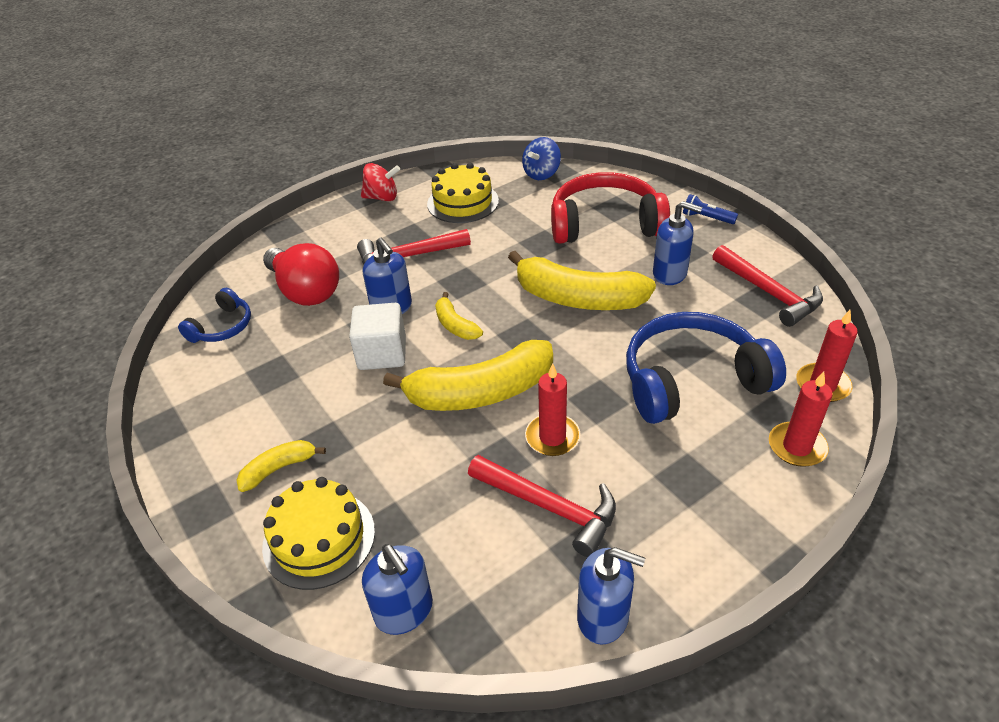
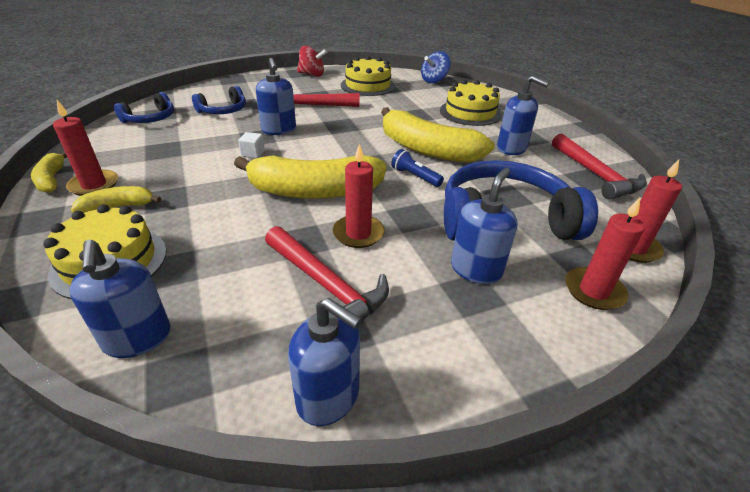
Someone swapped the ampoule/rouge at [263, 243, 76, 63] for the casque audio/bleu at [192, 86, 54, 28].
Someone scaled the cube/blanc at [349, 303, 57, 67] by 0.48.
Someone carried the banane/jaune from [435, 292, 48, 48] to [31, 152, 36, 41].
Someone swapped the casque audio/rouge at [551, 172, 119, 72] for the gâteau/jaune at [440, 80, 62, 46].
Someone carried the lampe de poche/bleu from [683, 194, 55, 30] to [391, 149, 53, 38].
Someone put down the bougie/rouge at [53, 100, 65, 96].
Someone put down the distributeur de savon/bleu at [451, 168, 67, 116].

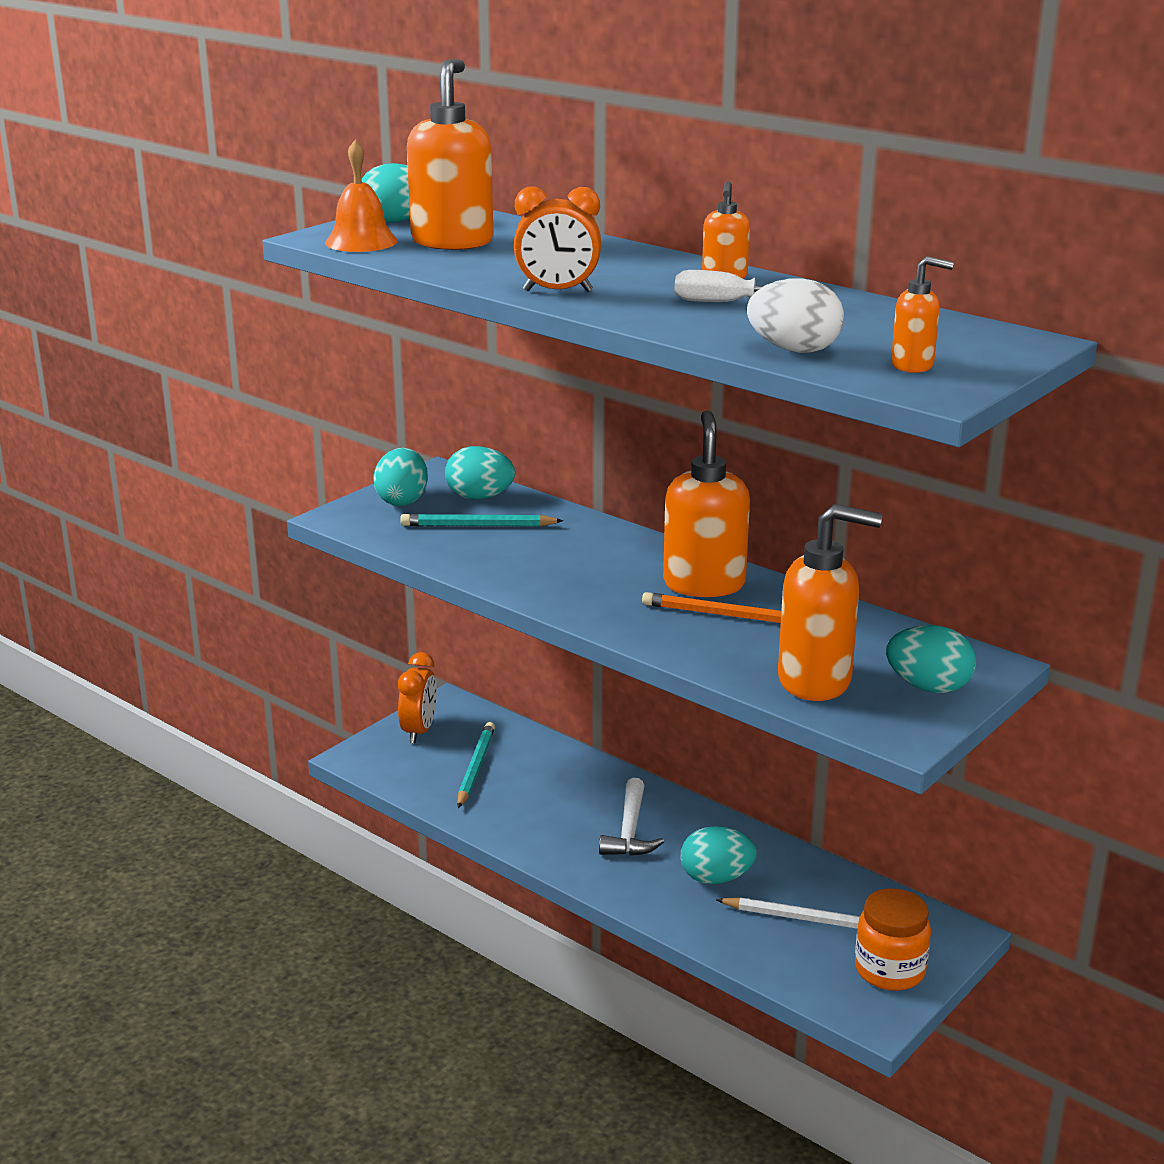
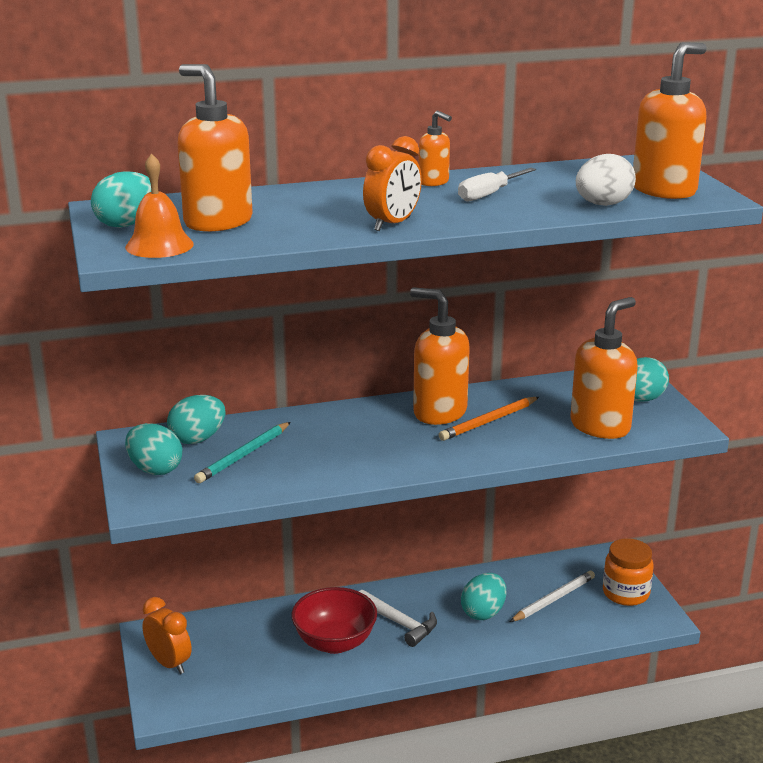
Someone took away the crayon/turquoise at [457, 722, 38, 86].
Someone scaled the distributeur de savon/orange at [891, 256, 63, 117] by 1.95.
Someone put down the bol/rouge at [291, 587, 86, 67].

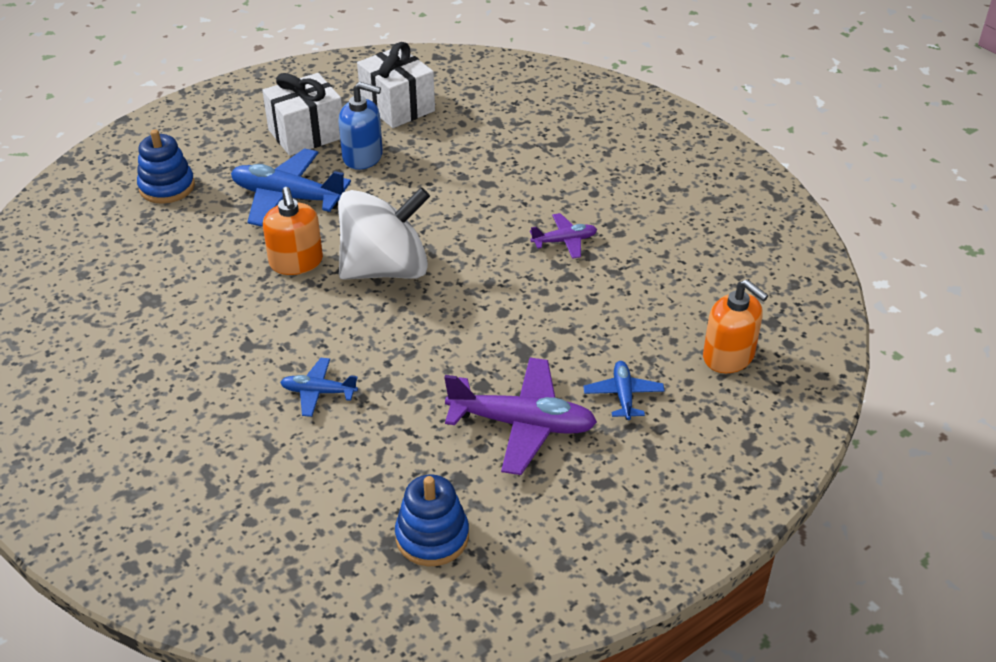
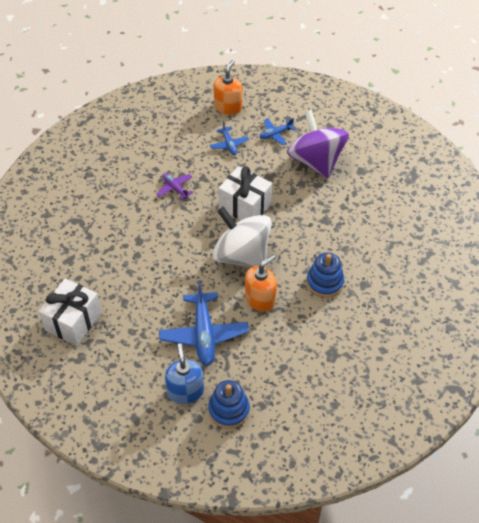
Someone carried the cadeau/blanc from [262, 73, 80, 83] to [218, 166, 54, 54].
Someone carried the avion/bleu from [280, 358, 78, 59] to [210, 121, 39, 34].
Someone carried the distributeur de savon/bleu from [338, 82, 45, 88] to [165, 343, 39, 61].
Someone carried the jouet à empiler/bleu from [395, 474, 74, 92] to [307, 252, 37, 46].
Someone swapped the avion/violet at [444, 358, 153, 117] for the toupie/violet at [287, 110, 62, 69].

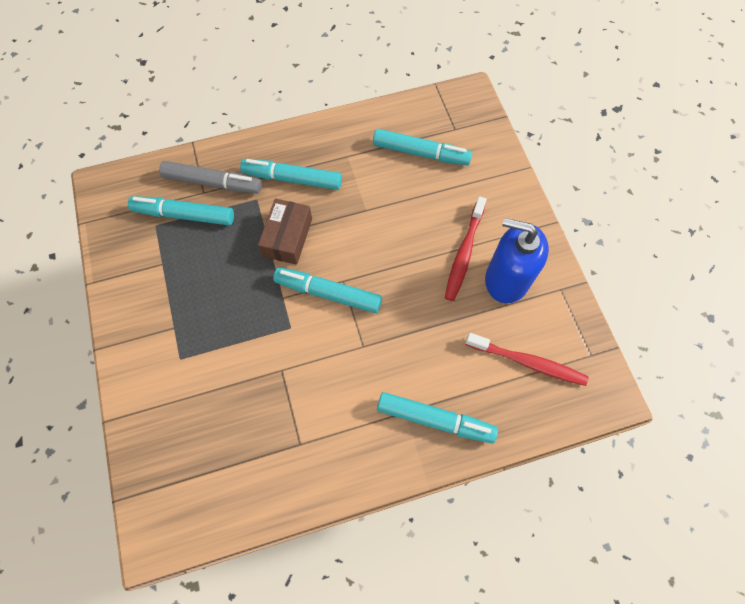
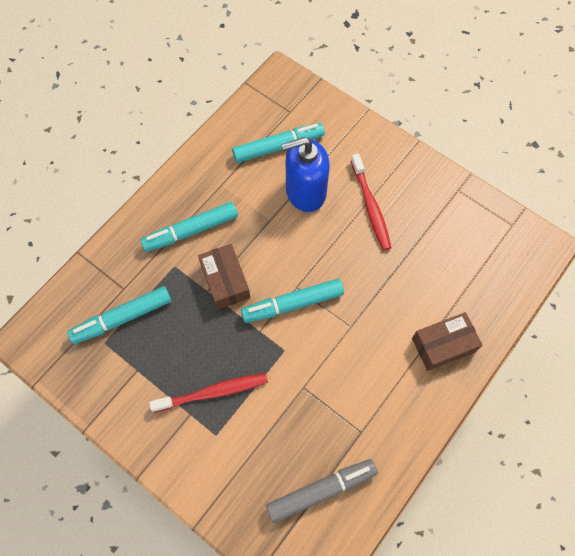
Someone carried the feutre/gris from [159, 161, 103, 33] to [266, 459, 112, 64].
Someone swapped the feutre/turquoise at [377, 392, 121, 51] for the boîte/marron at [412, 312, 70, 59].
Someone carried the brosse à dents/rouge from [465, 333, 123, 53] to [149, 373, 119, 40].
Someone carried the distributeur de savon/bleu from [485, 218, 64, 85] to [282, 137, 48, 75].

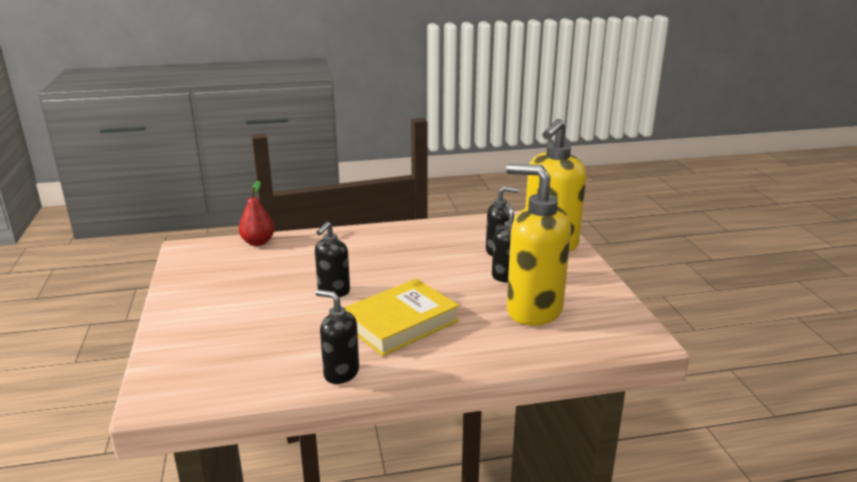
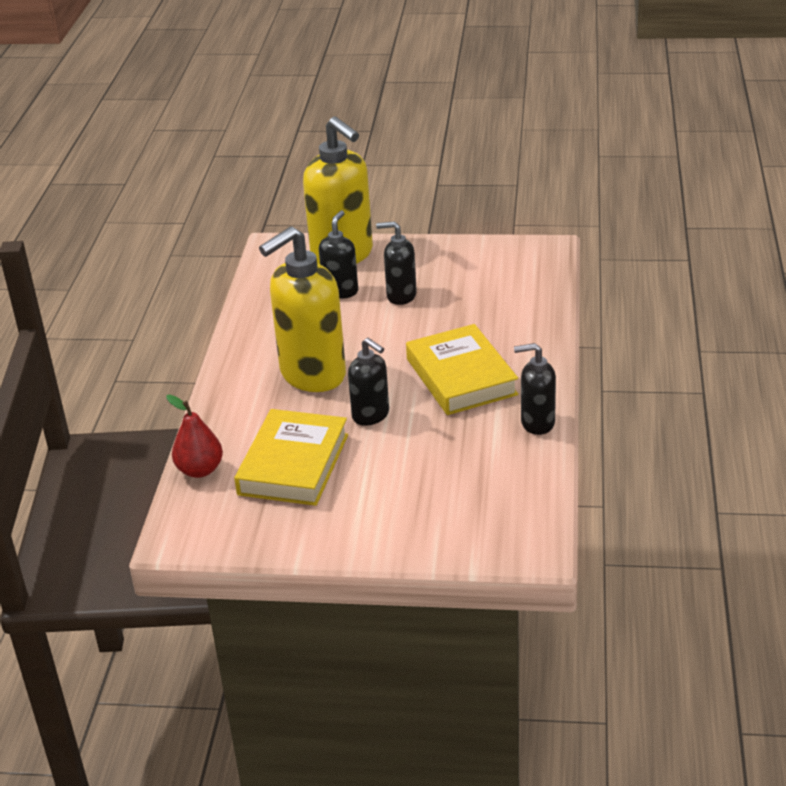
Someone rotated the distributeur de savon/noir at [316, 289, 43, 95] by 45 degrees clockwise.
Someone carried the distributeur de savon/jaune from [506, 164, 65, 162] to [259, 226, 87, 166].
Someone put down the livre/jaune at [234, 409, 114, 97].

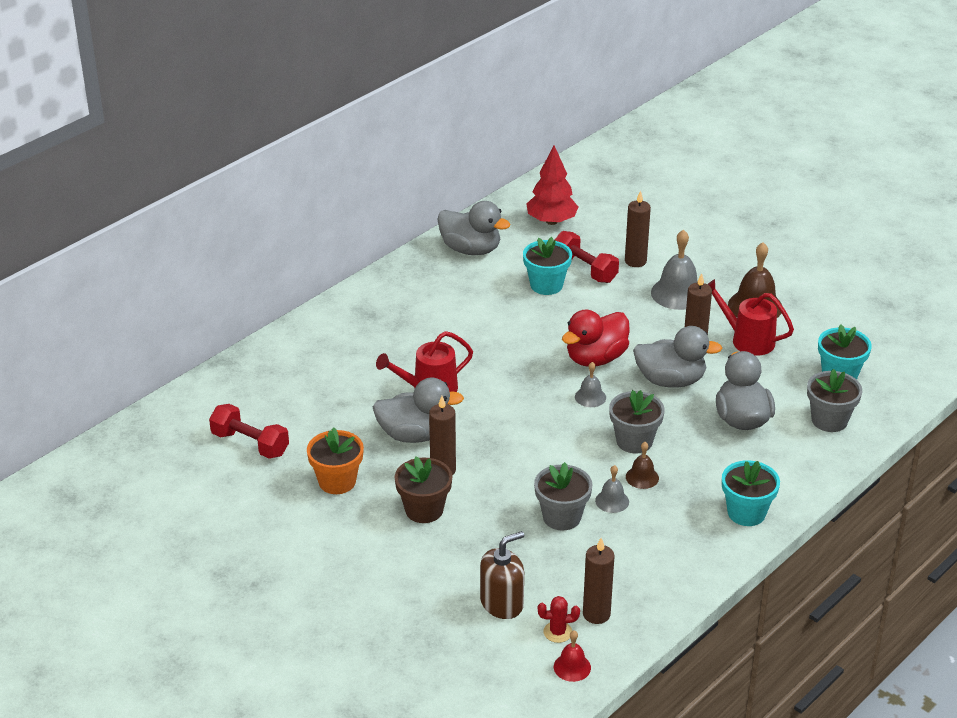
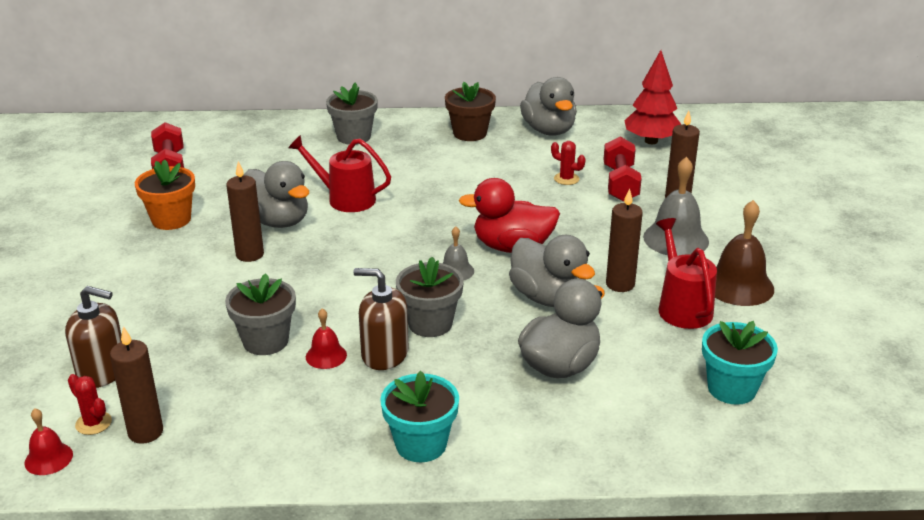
Someone carried the pot de fleurs/marron from [395, 456, 57, 67] to [445, 82, 51, 59].
Someone swapped the pot de fleurs/turquoise at [523, 237, 49, 58] for the cactus/rouge at [551, 141, 35, 44].
Someone repainted the cloche/gris at [595, 465, 34, 48], which became the cloche/rouge at [306, 308, 41, 61].
Someone swapped the cloche/marron at [626, 442, 33, 47] for the distributeur de savon/marron at [353, 268, 55, 102].
Someone carried the pot de fleurs/gris from [807, 369, 55, 63] to [326, 82, 52, 63].

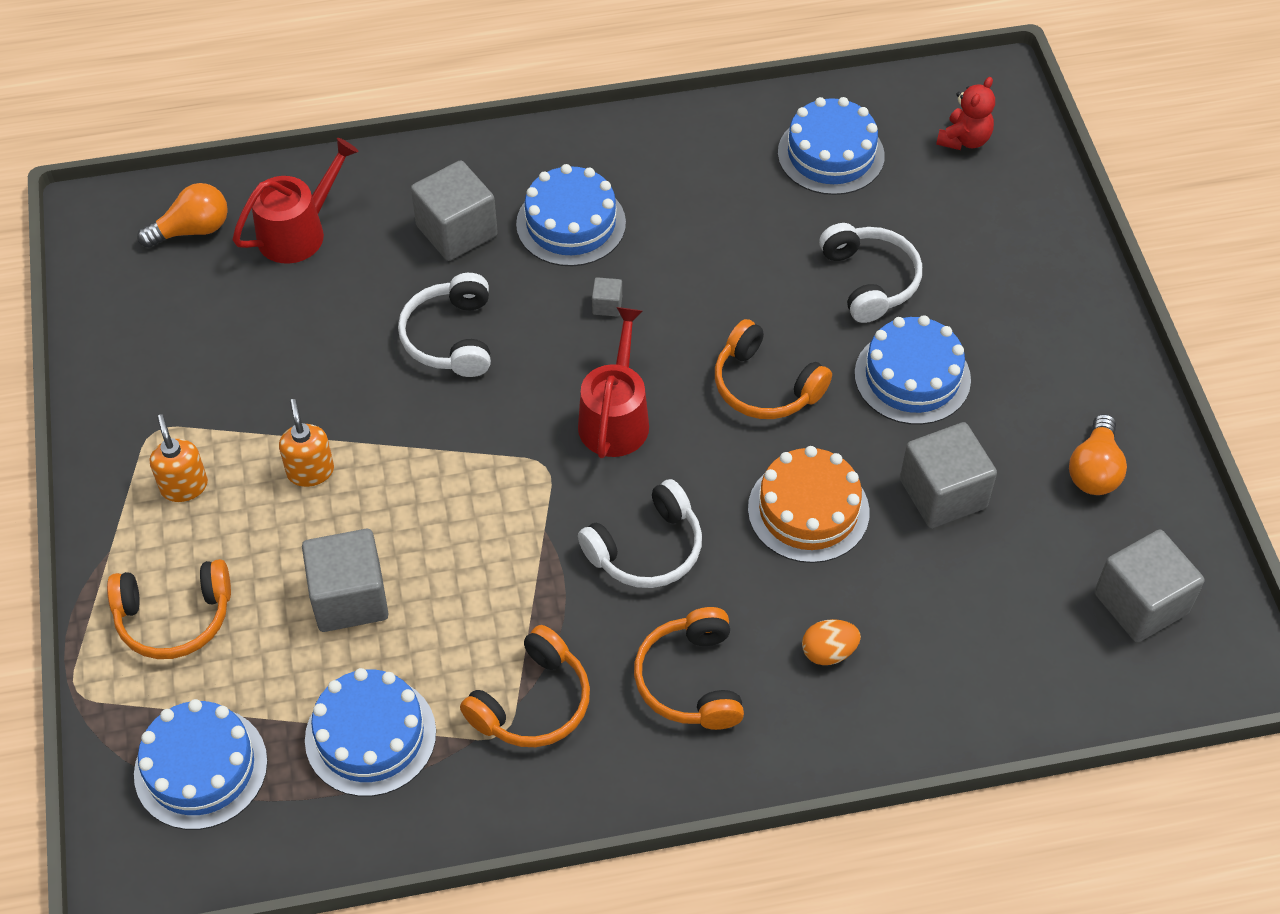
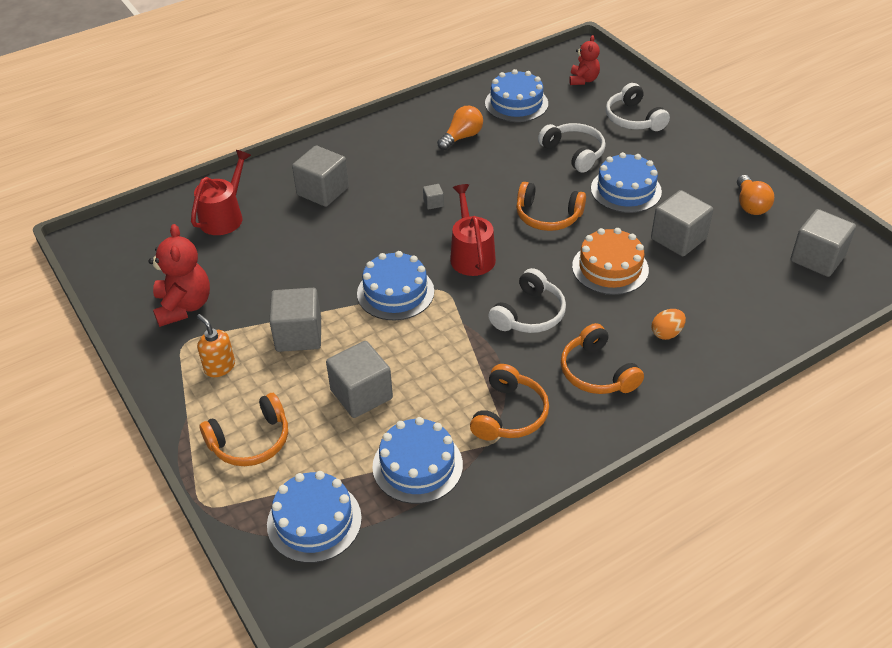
Someone carried the ampoule/orange from [137, 183, 91, 65] to [437, 106, 46, 44].
Someone swapped the distributeur de savon/orange at [279, 399, 55, 88] for the cube/gris at [269, 288, 52, 64].
Someone carried the casque audio/blanc from [398, 273, 93, 104] to [606, 83, 64, 48].
Someone carried the gâteau/bleu from [516, 164, 110, 102] to [357, 251, 77, 69].
Someone put down the ours en peluche/rouge at [148, 224, 62, 103].

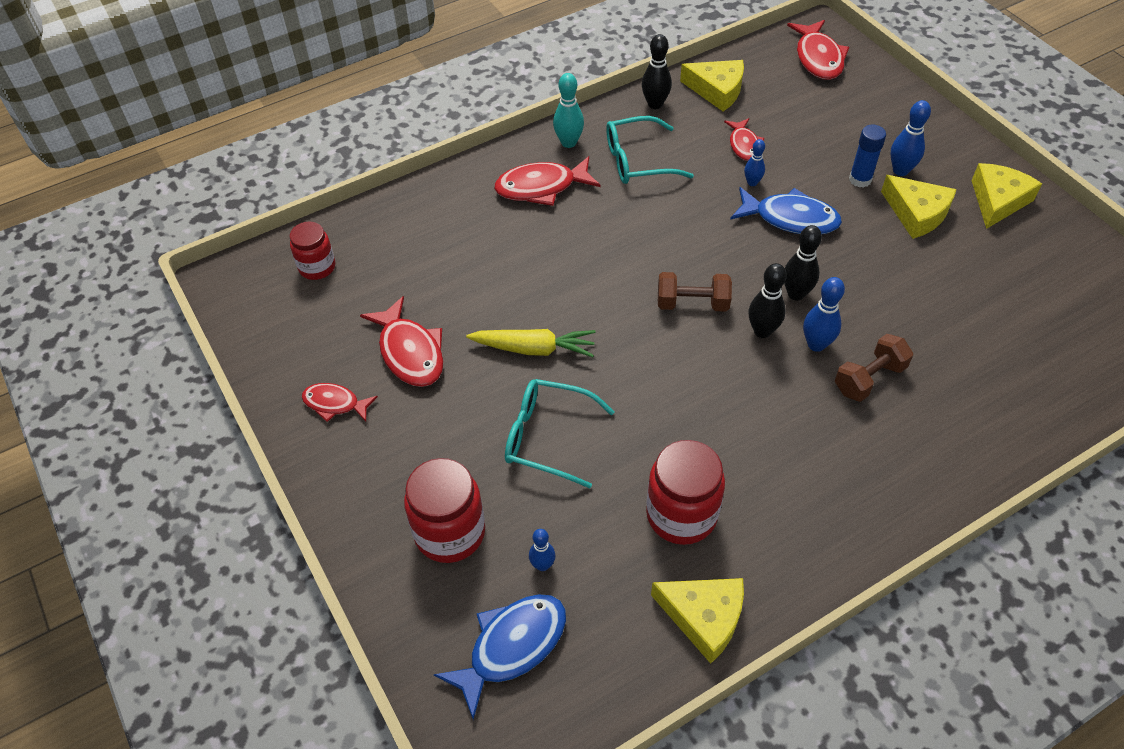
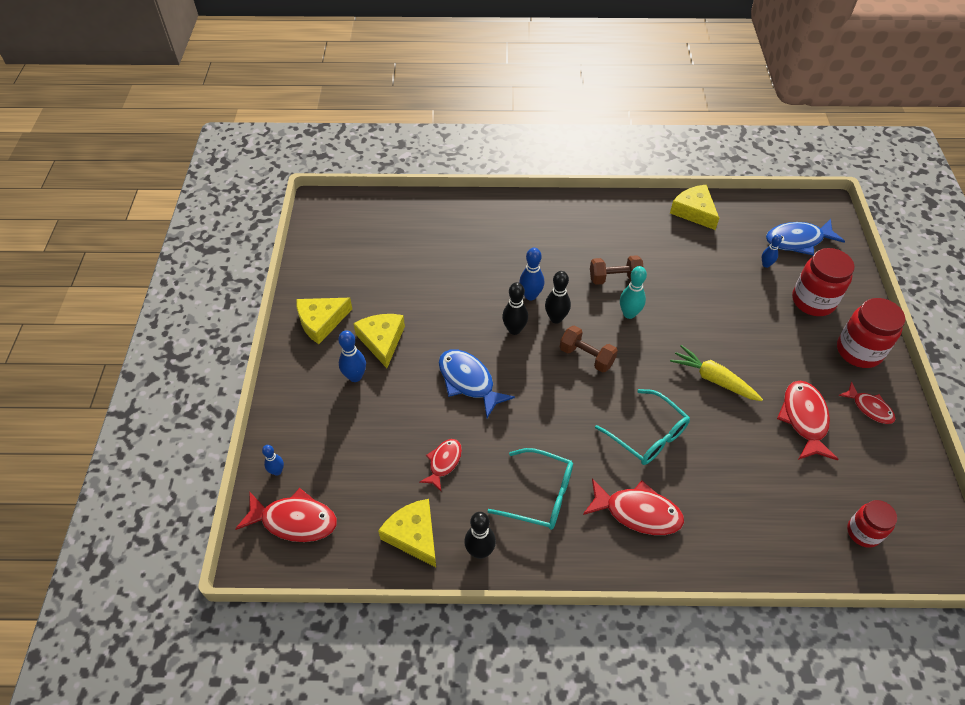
Someone carried the lunettes/turquoise from [505, 379, 110, 109] to [595, 389, 95, 76].
Someone carried the quille/turquoise from [553, 73, 31, 75] to [620, 266, 27, 53].
Someone carried the bocal/rouge from [646, 440, 79, 105] to [837, 298, 68, 70].
Someone carried the quille/bleu from [744, 139, 21, 47] to [262, 445, 22, 31].
Someone rotated the poisson/rouge at [787, 20, 62, 60] by 75 degrees clockwise.
Someone carried the haltère/marron from [835, 334, 78, 68] to [590, 255, 53, 30].
Someone took away the bâton de colle/bleu at [849, 125, 37, 63].

